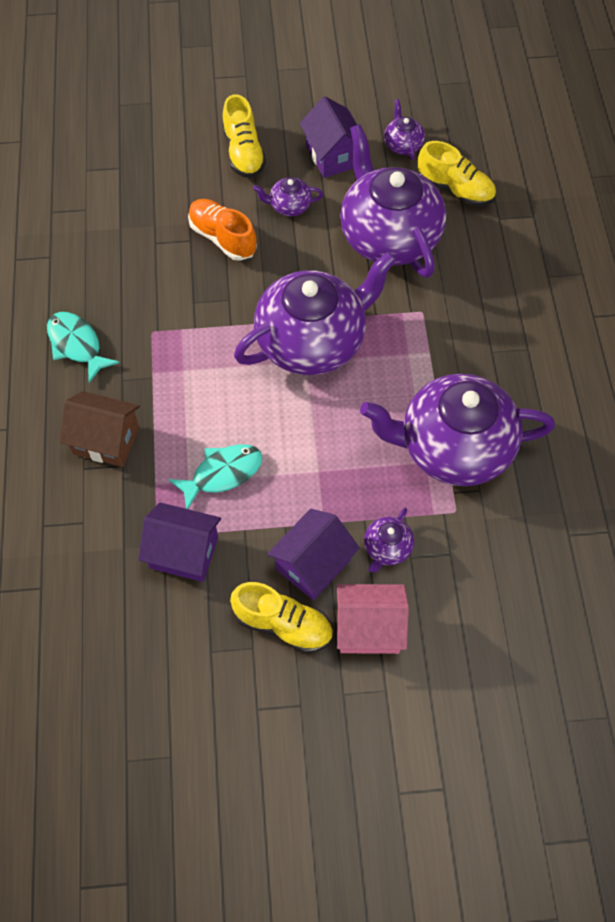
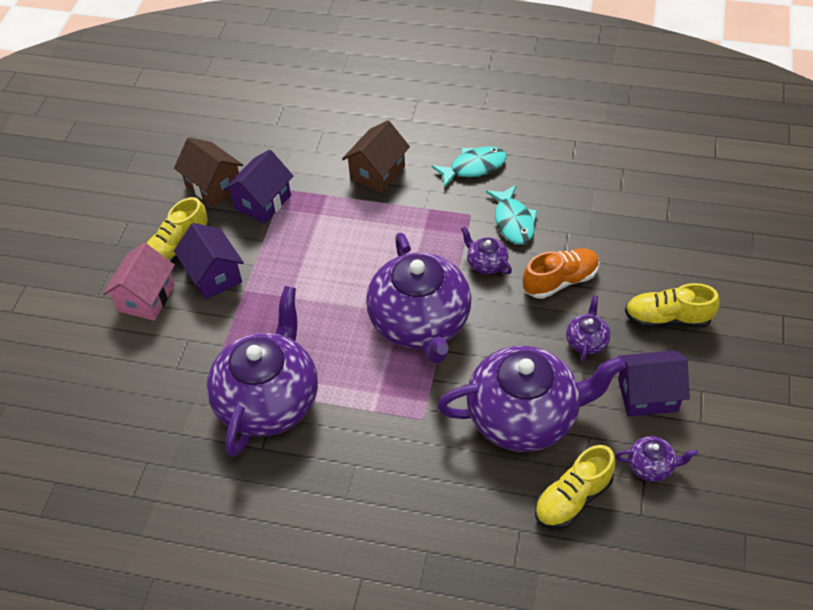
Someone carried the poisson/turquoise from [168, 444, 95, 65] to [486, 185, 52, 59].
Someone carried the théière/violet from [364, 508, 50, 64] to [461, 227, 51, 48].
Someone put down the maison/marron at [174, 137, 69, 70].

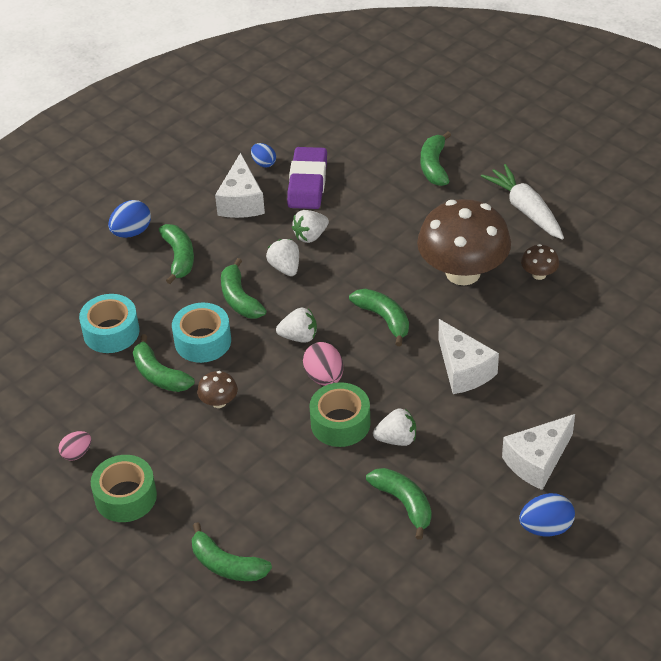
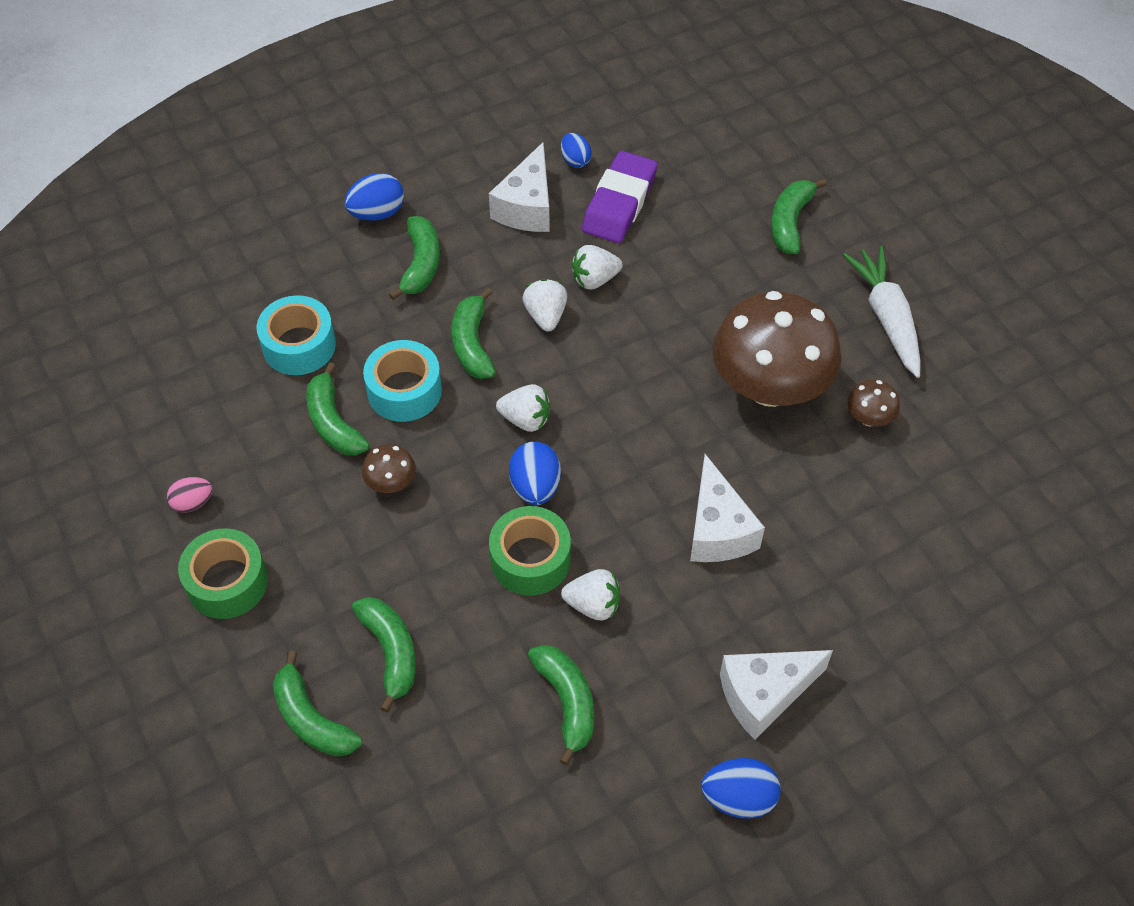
Someone repainted the œuf/rose at [303, 342, 40, 44], which became the œuf/bleu at [509, 441, 52, 64].
Someone carried the banane/vert from [349, 289, 60, 57] to [352, 597, 64, 115].

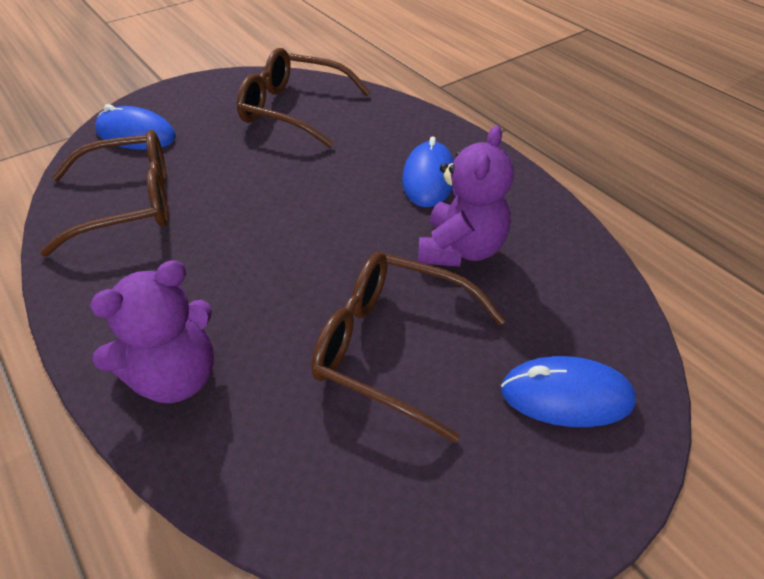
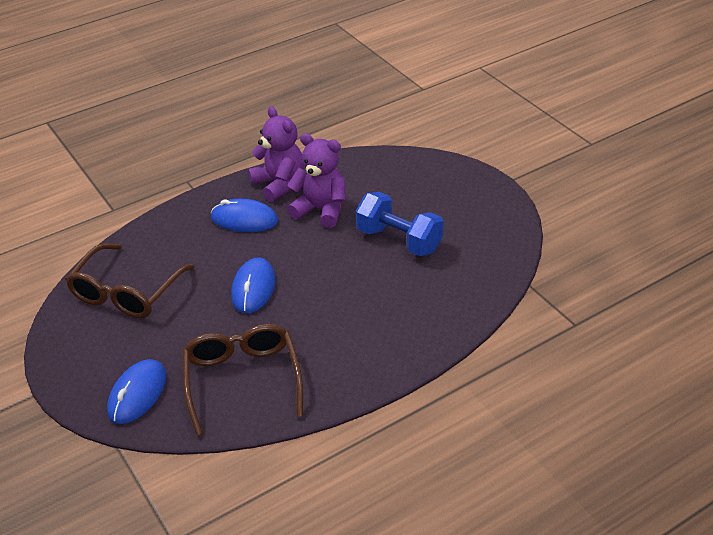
Someone carried the ours en peluche/violet from [90, 260, 124, 143] to [248, 107, 56, 95].
Someone swapped the lunettes/marron at [311, 252, 195, 191] for the haltère/bleu at [356, 192, 87, 64].
Someone carried the souris/bleu from [501, 356, 135, 71] to [231, 257, 44, 56].

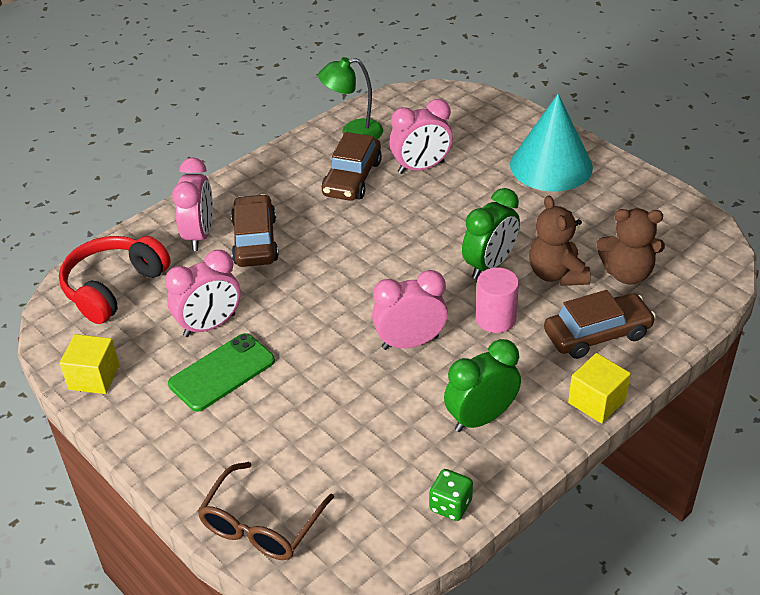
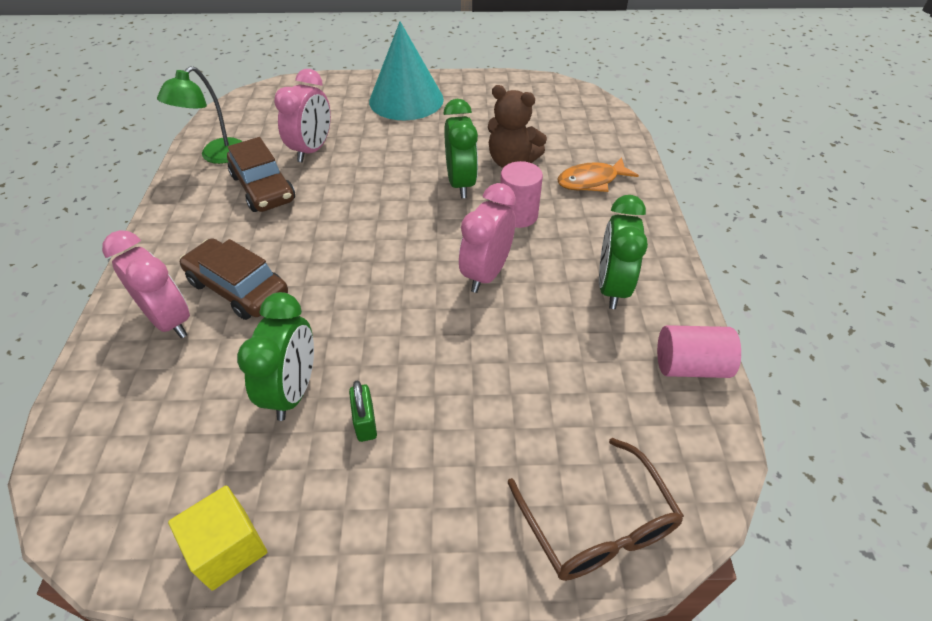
Someone took away the casque audio/rouge at [59, 236, 112, 88].
Someone repainted the réveil/rose at [165, 250, 76, 87], which became the réveil/vert at [237, 292, 77, 129].
Someone swapped the téléphone/vert at [168, 333, 107, 79] for the cadenas/vert at [349, 381, 28, 61].
Someone swapped the dé/vert at [429, 469, 44, 52] for the cylindre/rose at [657, 325, 84, 53].
Someone swapped the voiture/marron at [544, 290, 112, 69] for the poisson/orange at [557, 157, 82, 35].
Someone took away the cube/jaune at [568, 353, 63, 71].
Someone took away the ours en peluche/marron at [596, 208, 69, 77].

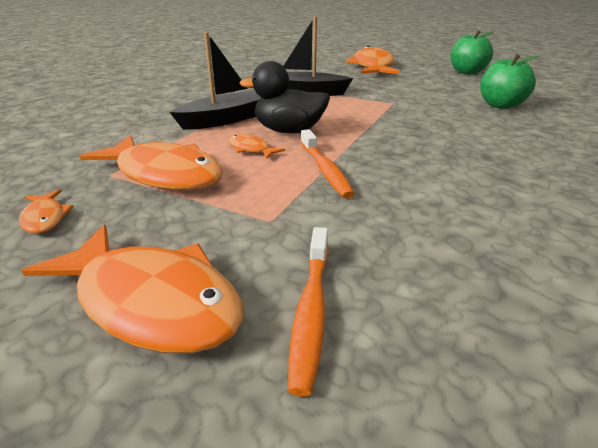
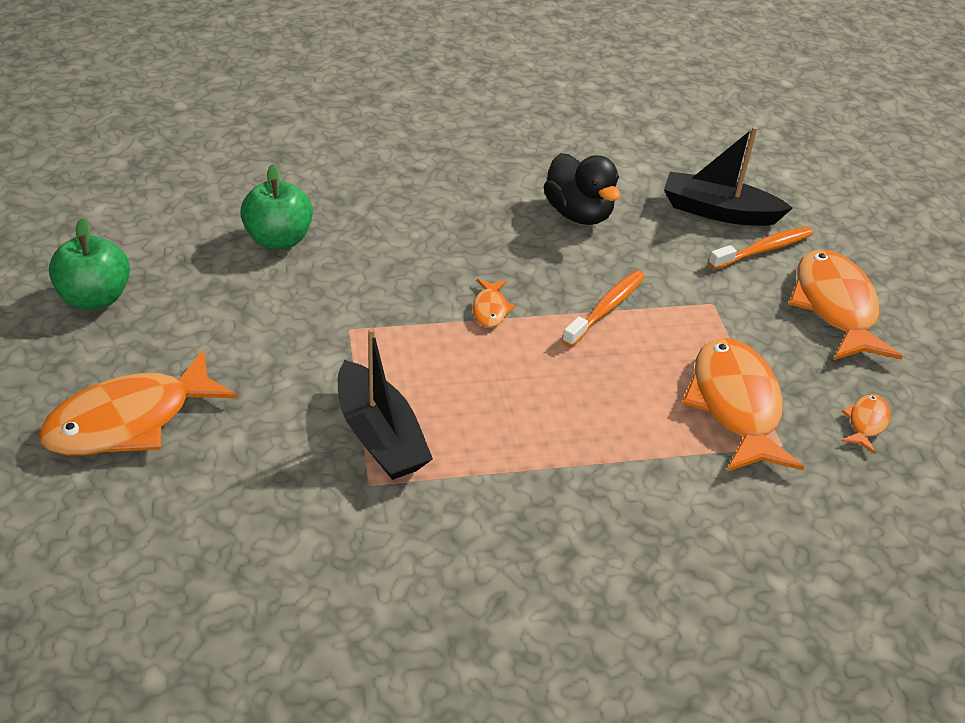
Someone carried the bateau/noir from [170, 32, 91, 98] to [664, 126, 129, 100].
Someone carried the poisson/orange from [229, 134, 56, 25] to [472, 279, 43, 49].
Someone carried the canard/noir from [239, 61, 91, 72] to [543, 153, 78, 72].

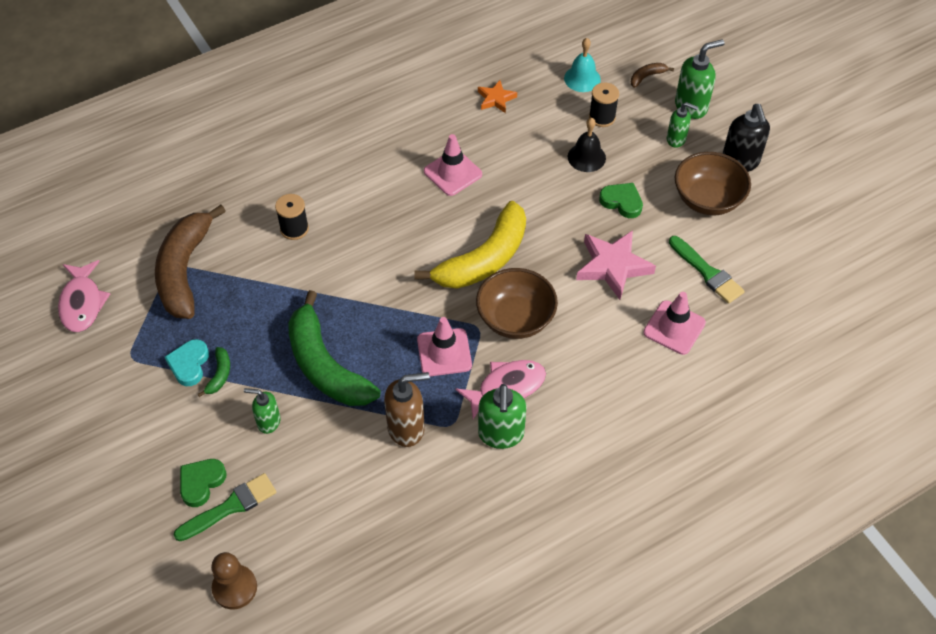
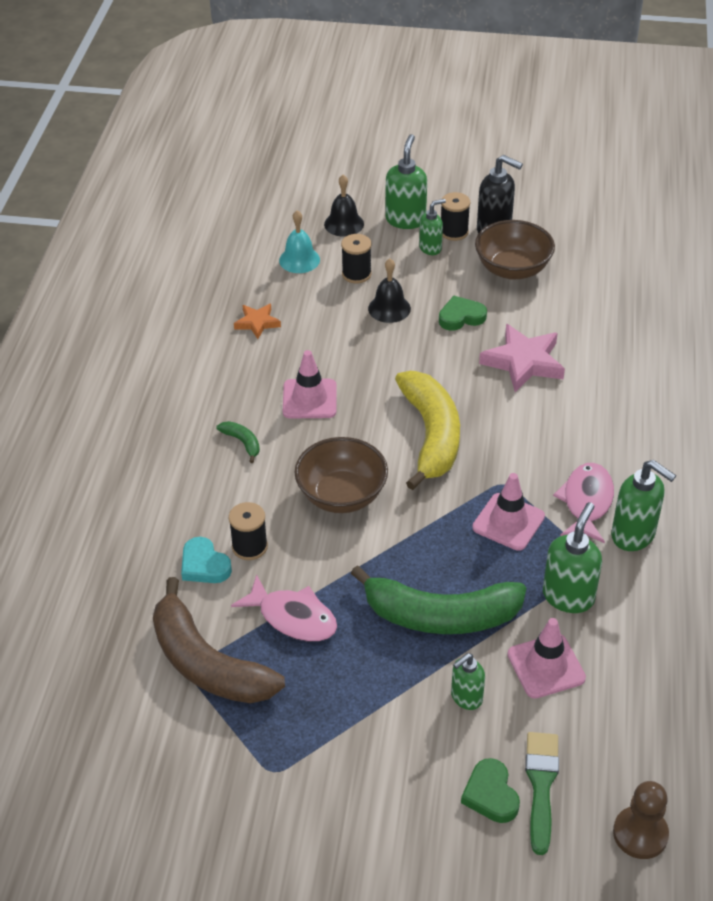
Someone carried the poisson/rose from [58, 260, 52, 72] to [231, 574, 106, 68].
Someone carried the cœur/turquoise from [165, 339, 44, 47] to [181, 537, 51, 46].
Someone carried the banane/vert from [198, 347, 32, 50] to [216, 421, 44, 42].
Someone repainted the distributeur de savon/marron at [384, 372, 46, 75], which became the distributeur de savon/vert at [543, 502, 59, 111].
Someone carried the bol/marron from [476, 268, 82, 71] to [294, 437, 94, 76].
Someone swapped the banane/marron at [631, 63, 43, 25] for the cloche/noir at [324, 175, 40, 62].
Someone carried the cône de chantier/rose from [643, 292, 63, 63] to [507, 618, 79, 81].
Someone took away the pinceau/vert at [669, 236, 76, 68].
Someone put down the bobine/noir at [441, 192, 29, 49].

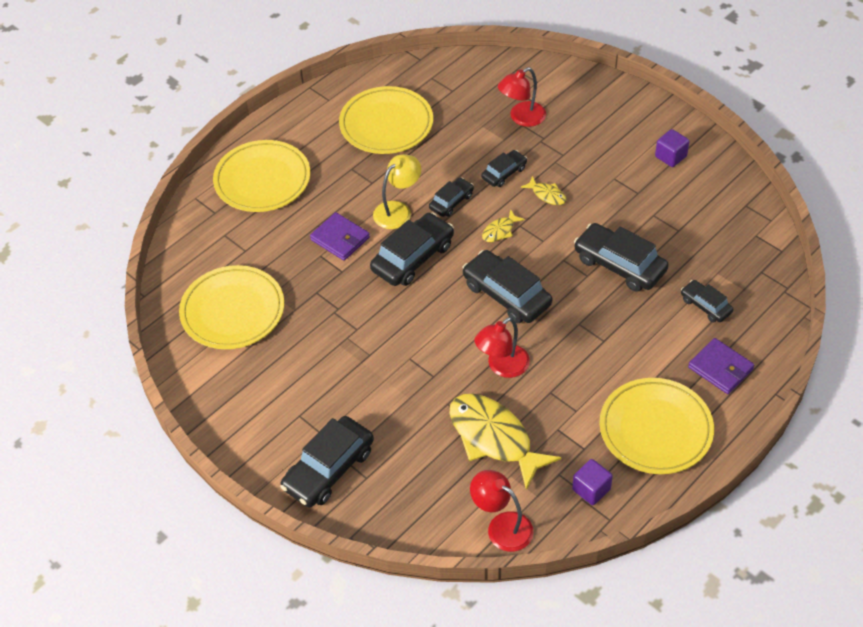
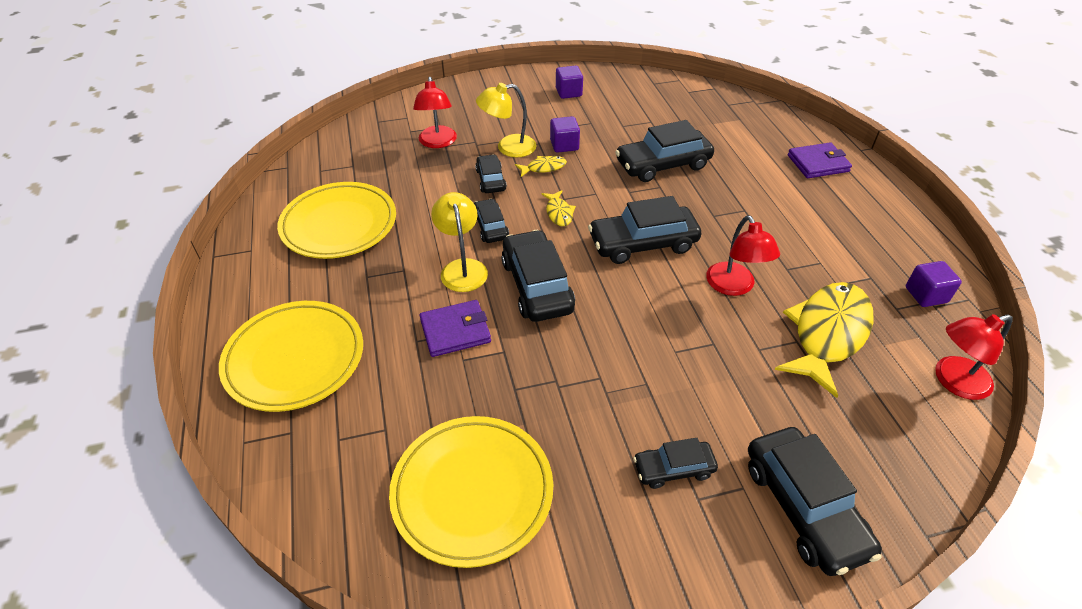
Someone rotated the poisson/jaune at [449, 394, 112, 96] by 135 degrees clockwise.
Someone took away the assiette/jaune at [600, 378, 114, 96].
Someone carried the voiture/noir from [681, 280, 52, 42] to [633, 438, 85, 51].
Someone put down the lampe/jaune at [476, 83, 61, 75].
Someone put down the cube/violet at [550, 116, 30, 37].

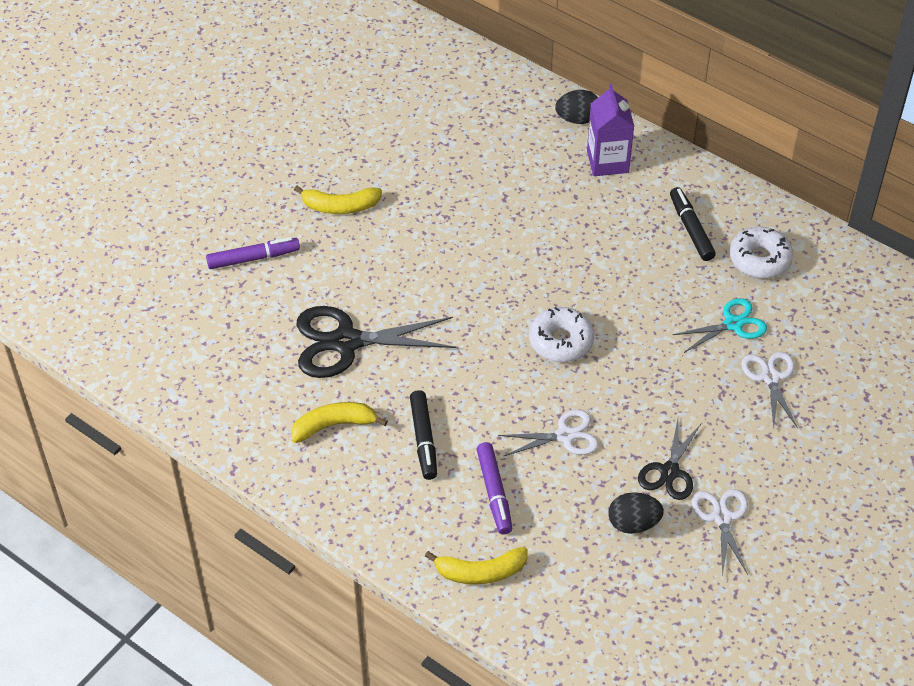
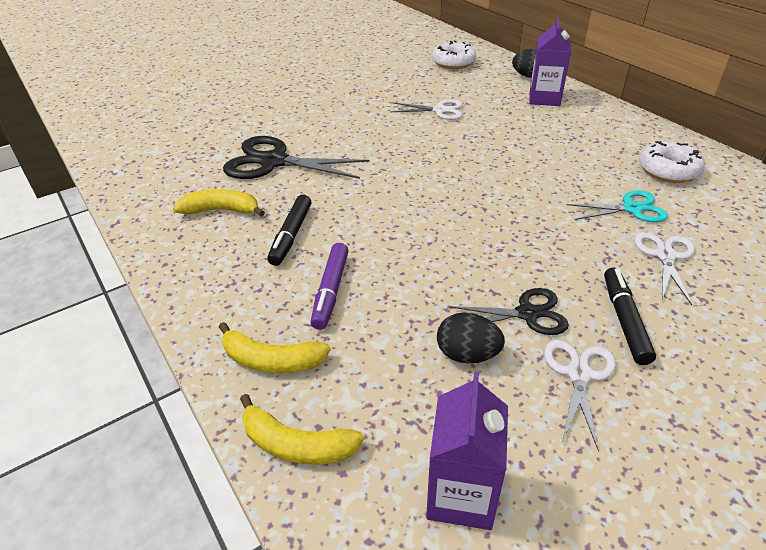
Someone took away the feutre/violet at [206, 237, 94, 32].
Someone carried the banane/jaune from [294, 186, 88, 28] to [240, 394, 124, 71].
Someone carried the ciseaux/blanc from [498, 410, 101, 47] to [391, 99, 72, 21].
Someone carried the beignet/blanc from [529, 307, 65, 55] to [432, 41, 44, 28].
Someone rotated the ciseaux/noir at [638, 419, 64, 81] by 135 degrees counterclockwise.
Someone carried the feutre/noir from [670, 187, 46, 74] to [604, 268, 52, 97].
Someone put down the brique de lait/violet at [426, 372, 82, 158].

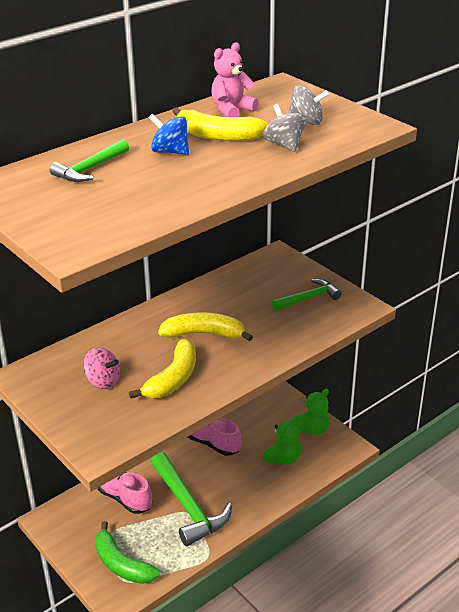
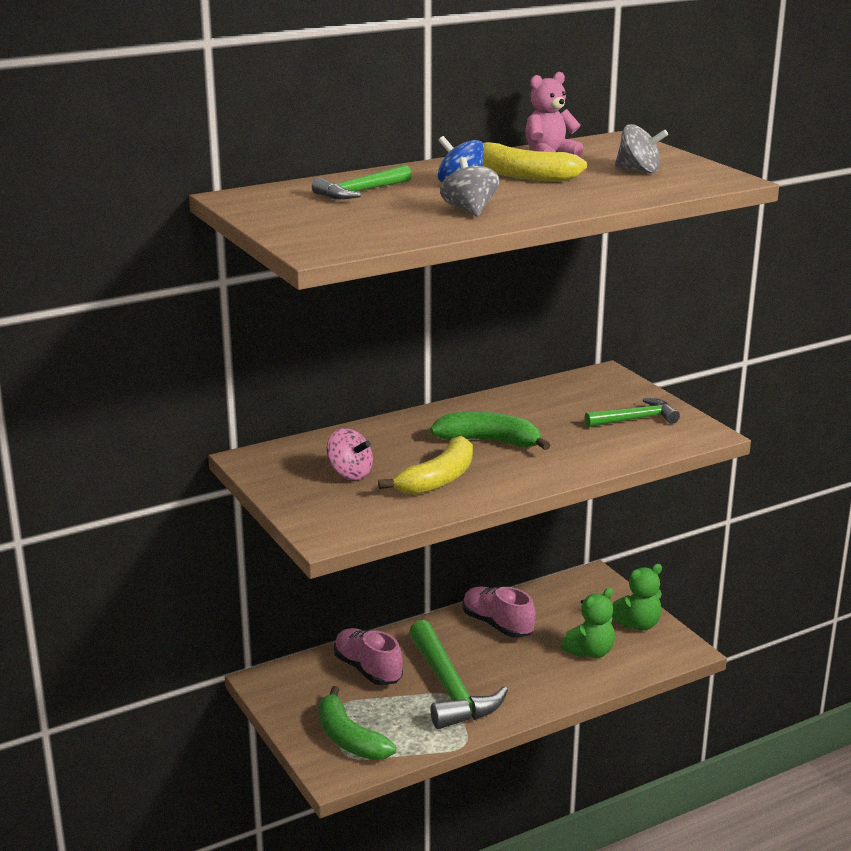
Someone repainted the banane/jaune at [158, 312, 95, 30], which became the banane/vert at [430, 412, 120, 38].
Someone carried the toupie/gris from [263, 104, 44, 48] to [440, 157, 59, 60].

